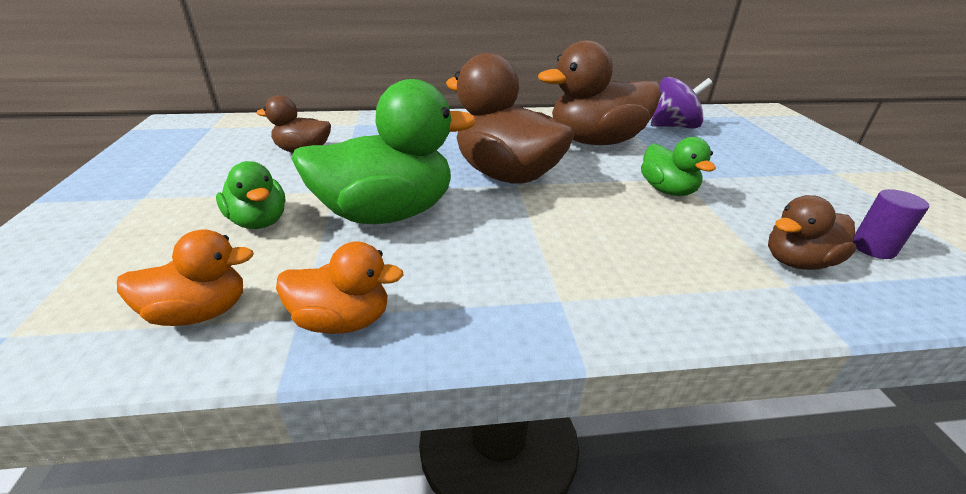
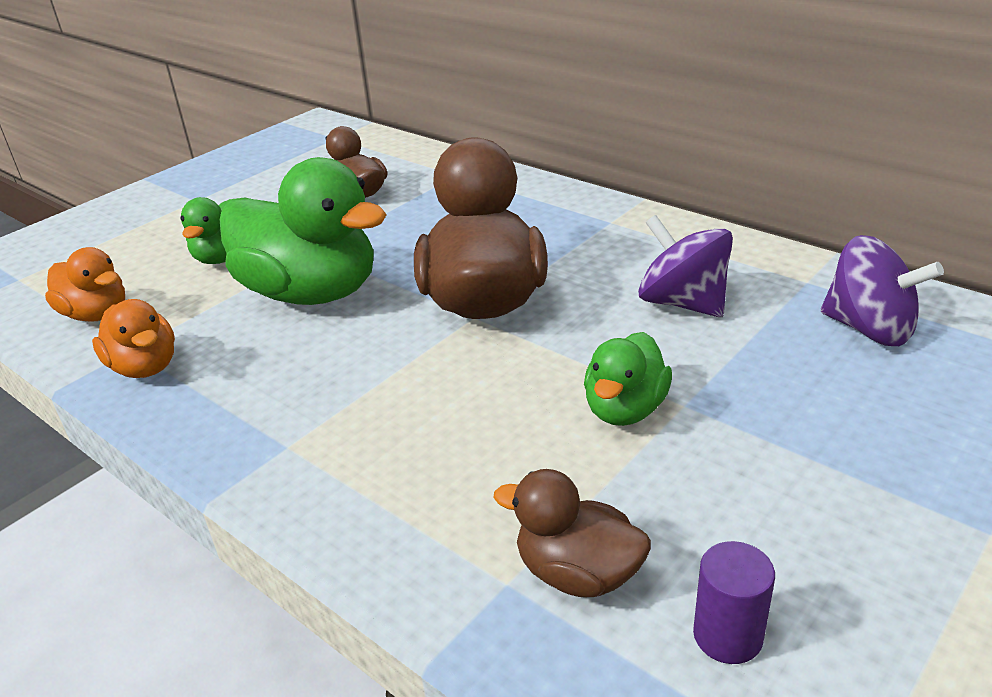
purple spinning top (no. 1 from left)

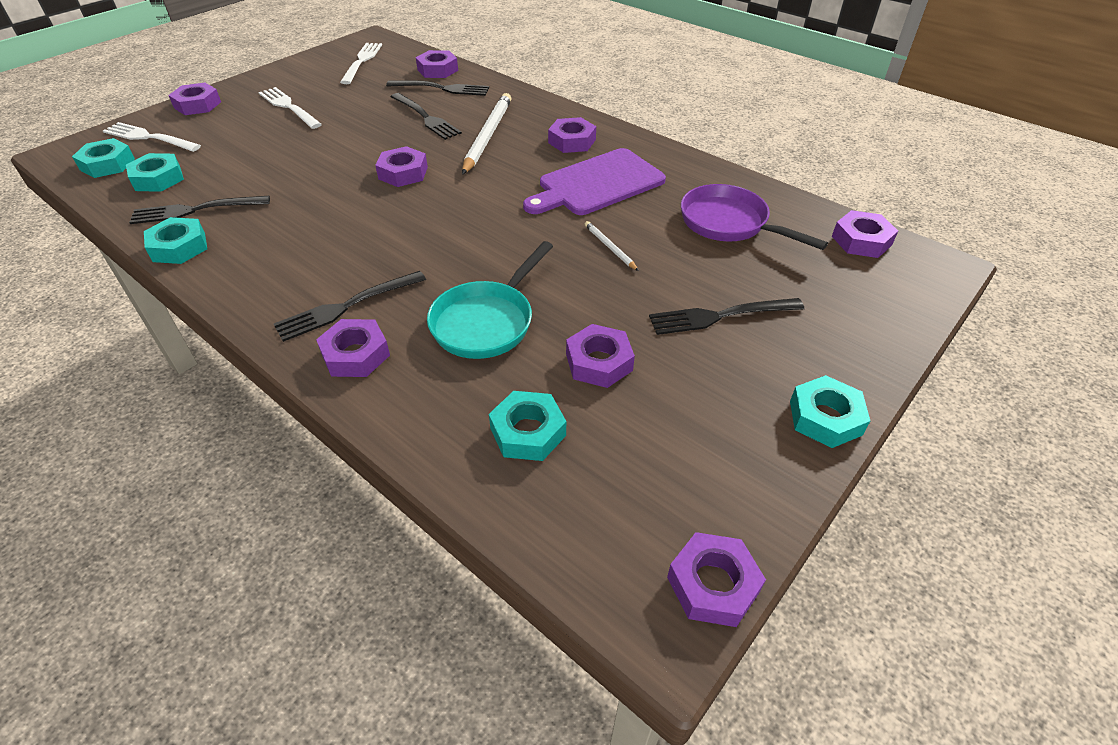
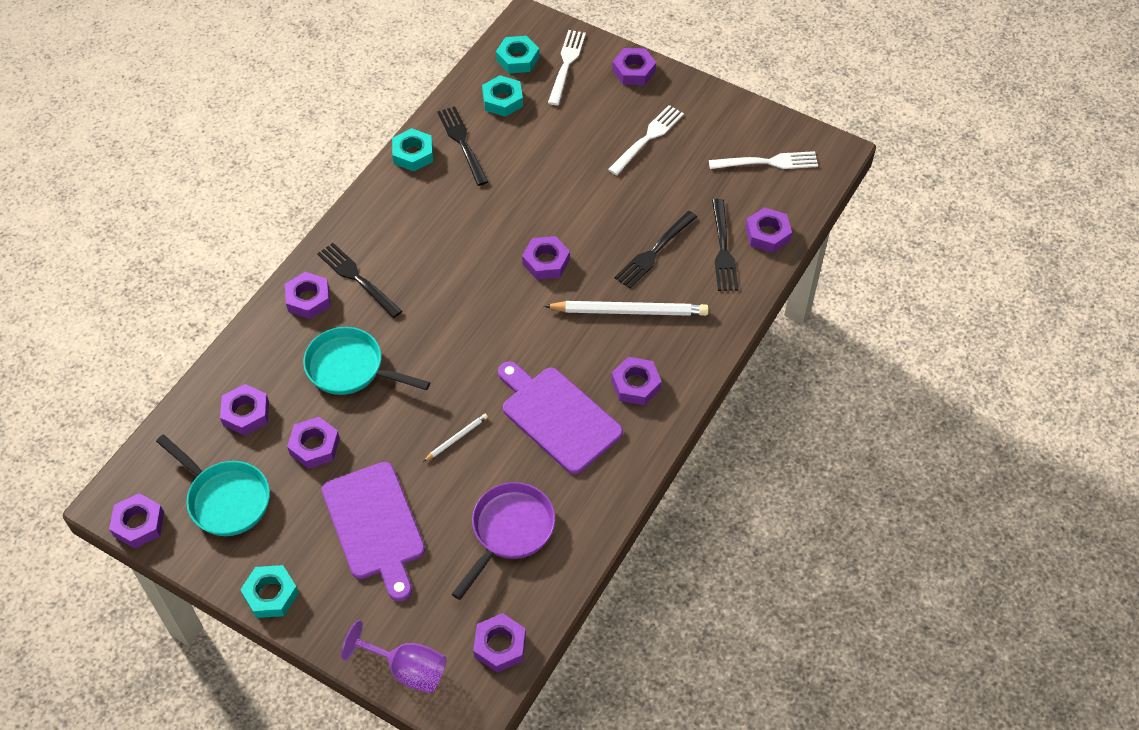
turquoise pan (no. 1 from left)
purple goblet
purple cutting board (no. 1 from left)
purple nut (no. 2 from left)

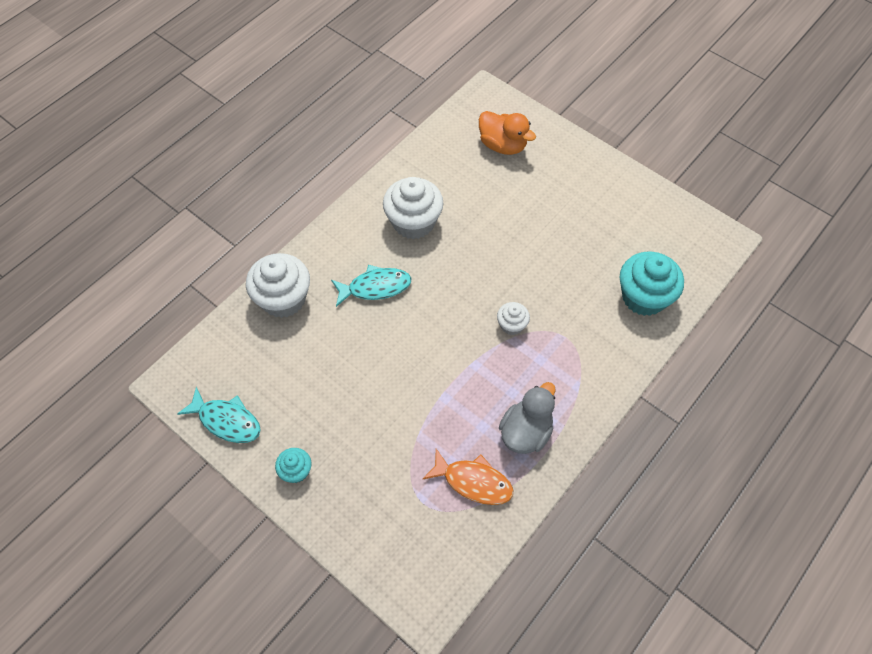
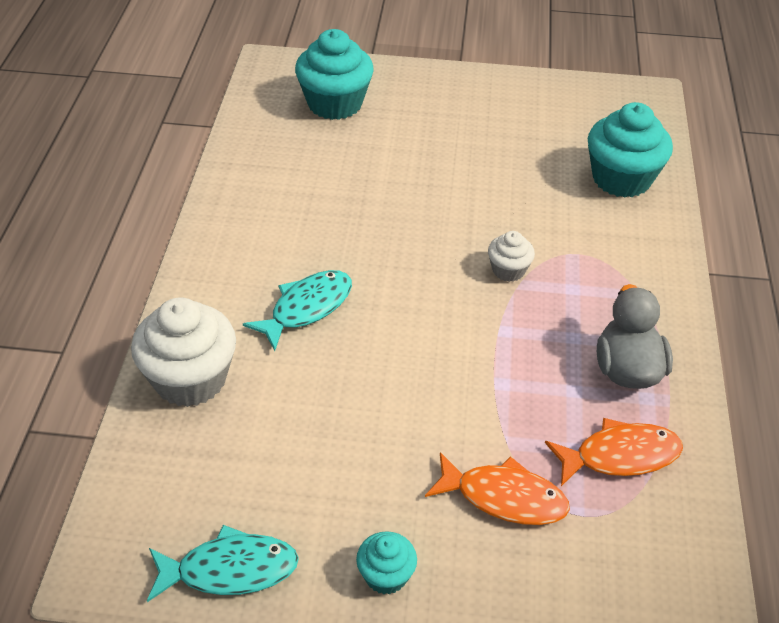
white cupcake (no. 2 from left in the first image)
orange fish (no. 1 from left)
turquoise cupcake (no. 1 from left)

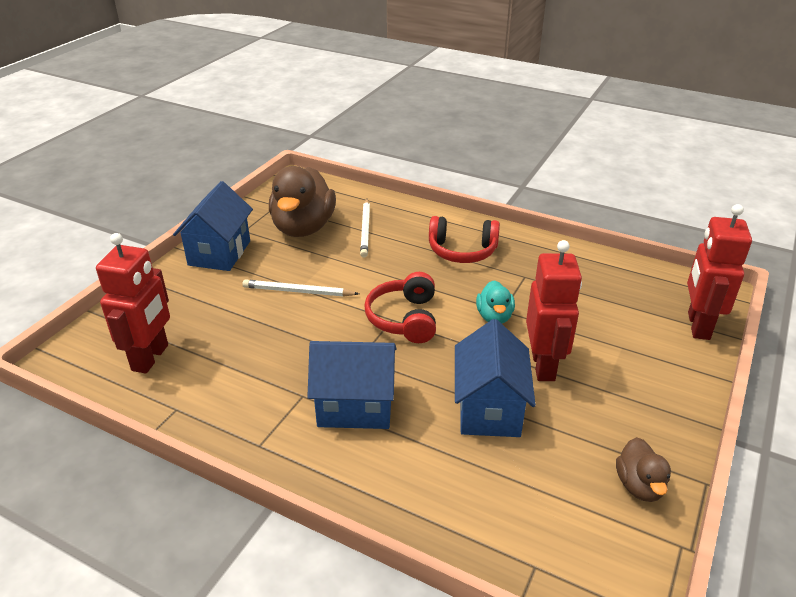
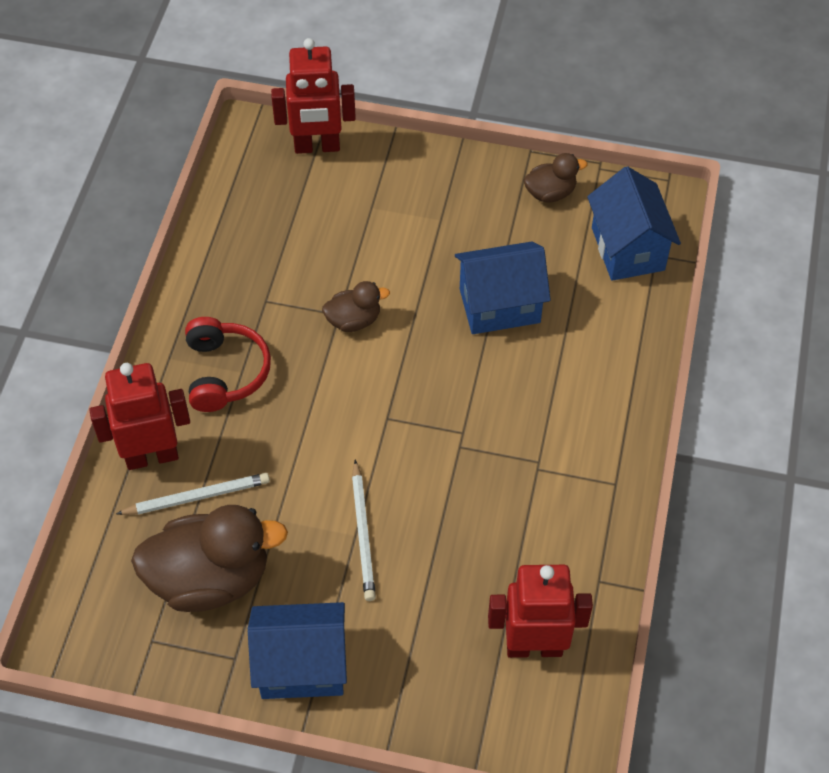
red headphones (no. 1 from left in the first image)
blue house (no. 3 from left)
red robot (no. 1 from left)
brown duck (no. 2 from left)

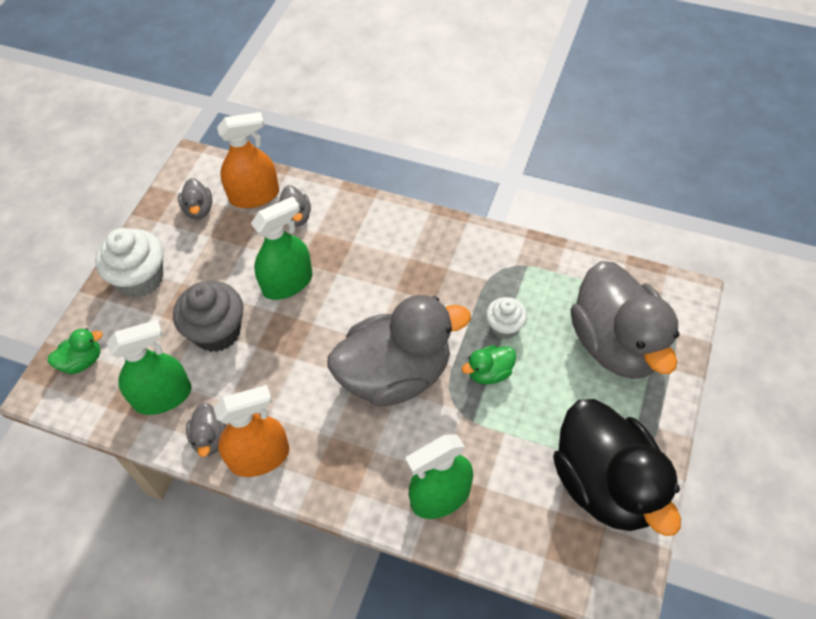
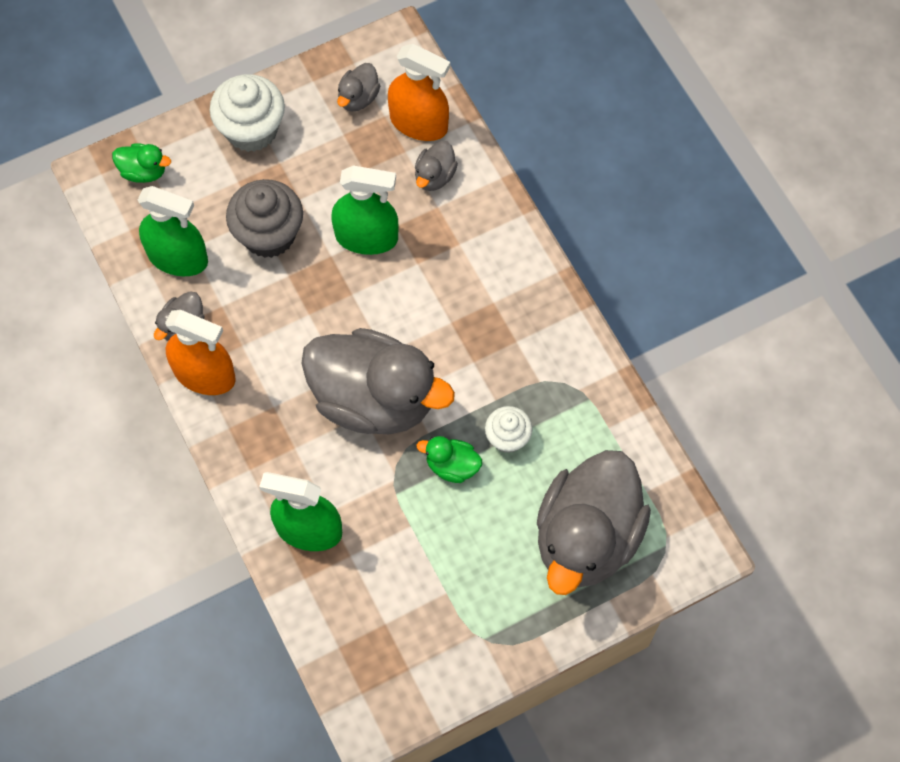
black duck

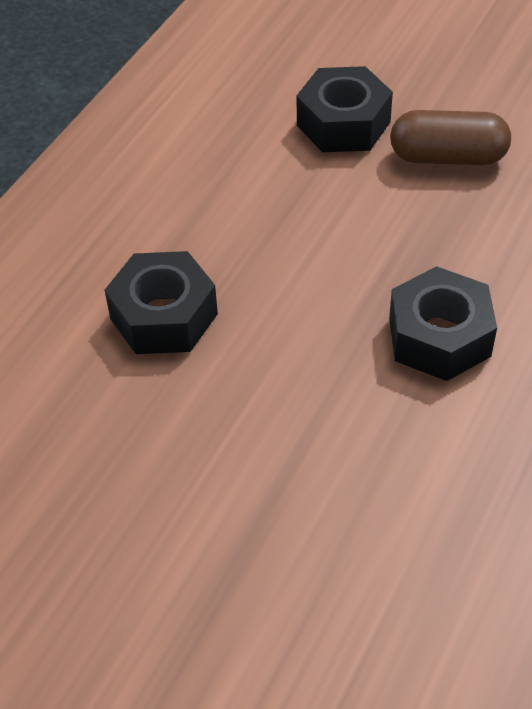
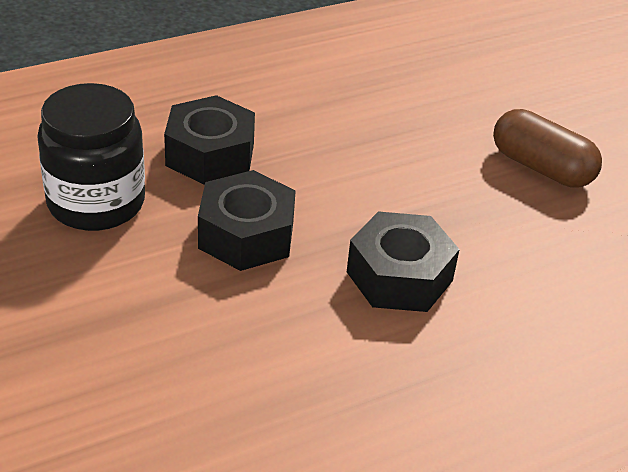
black jar
black nut (no. 2 from left)

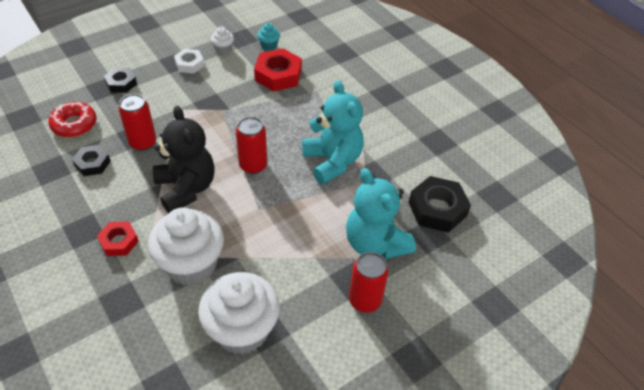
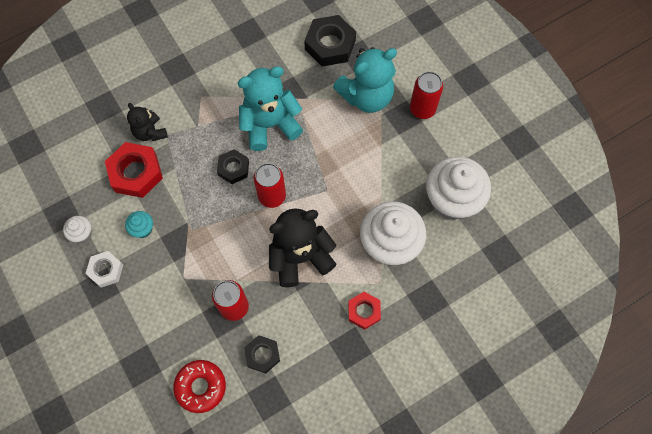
black teddy bear (no. 1 from left)
black nut (no. 1 from left)
turquoise cupcake

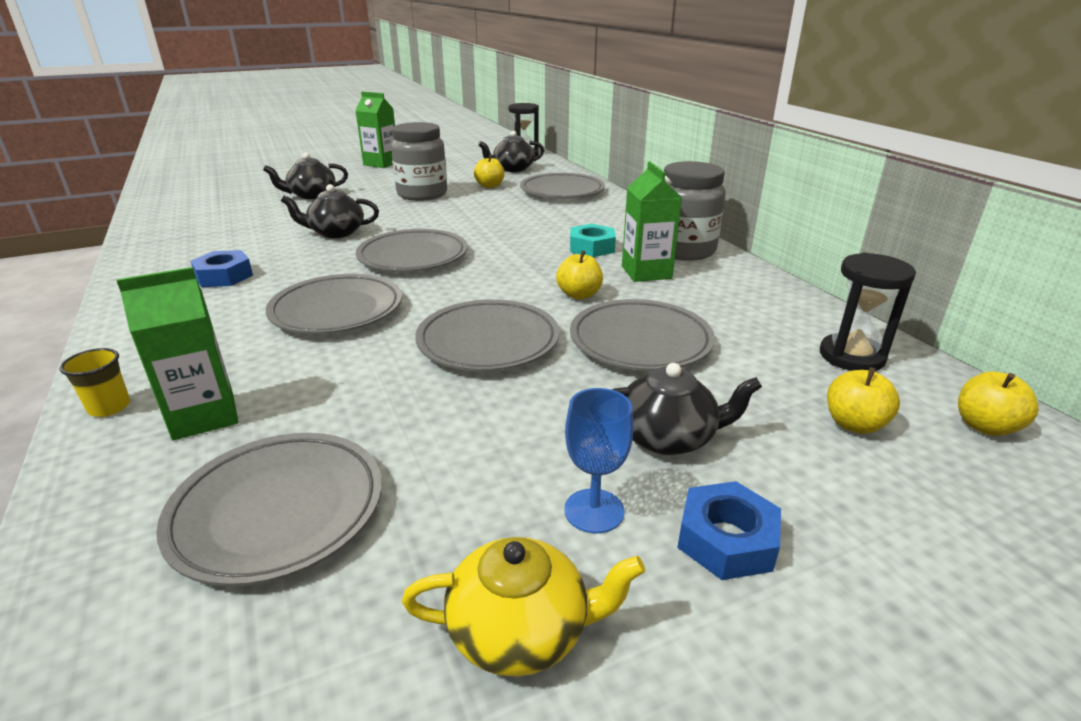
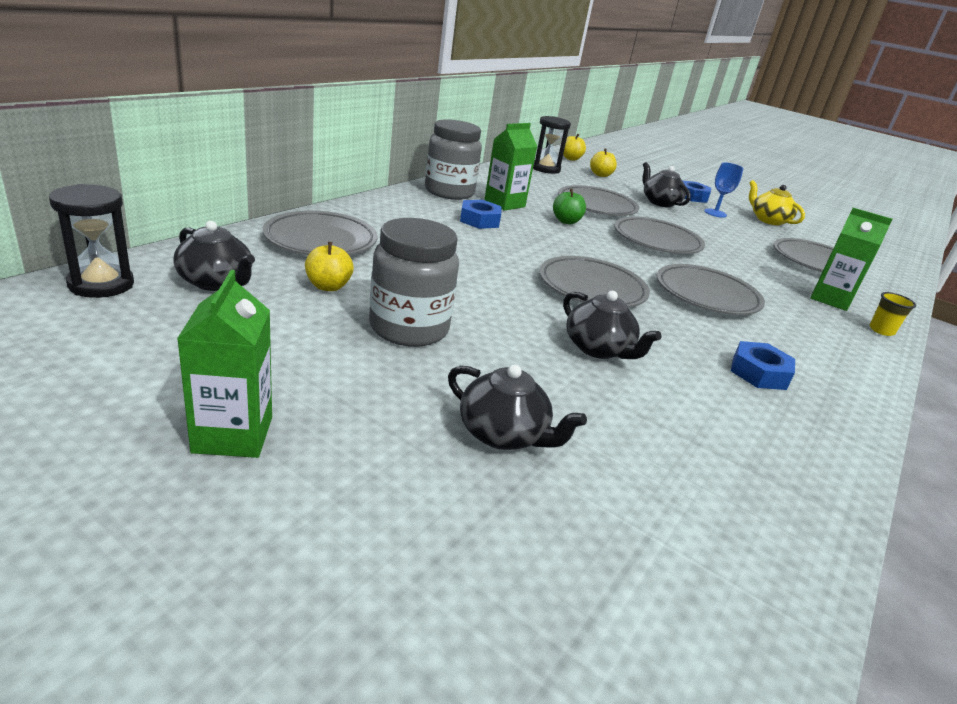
green apple
blue nut (no. 1 from left)

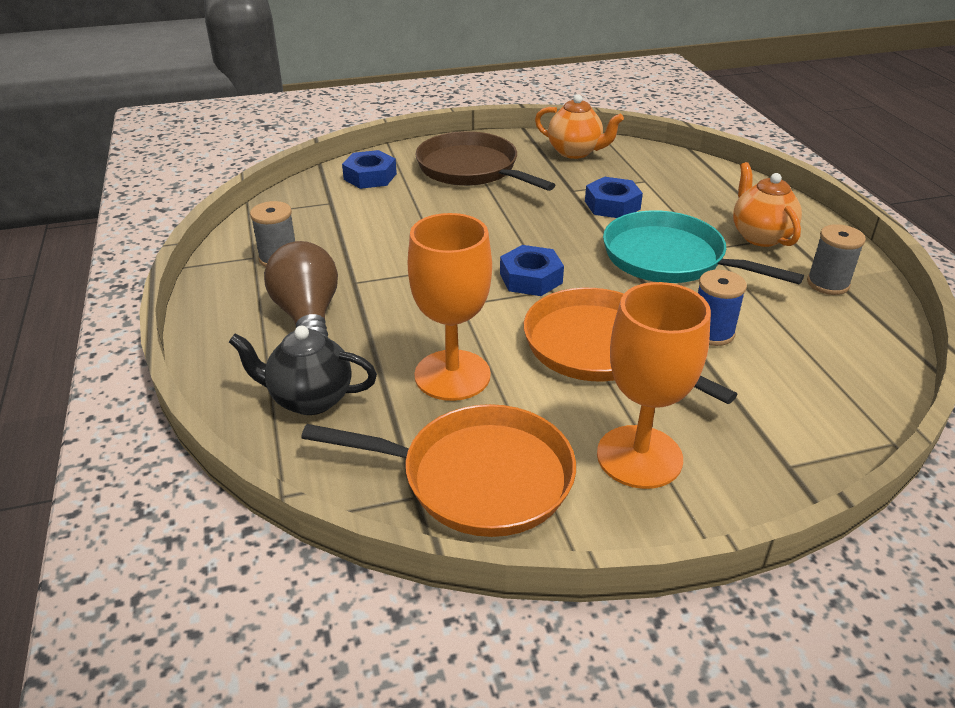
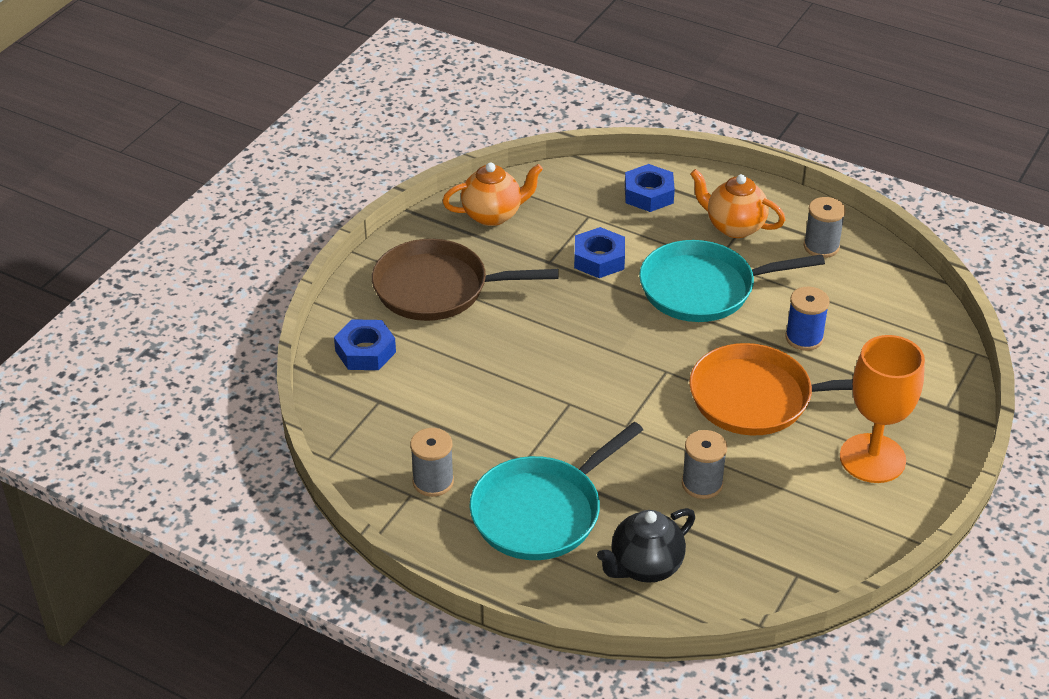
orange pan (no. 1 from left in the first image)
blue nut (no. 3 from left)
turquoise pan (no. 1 from left)
grey spool (no. 2 from left)

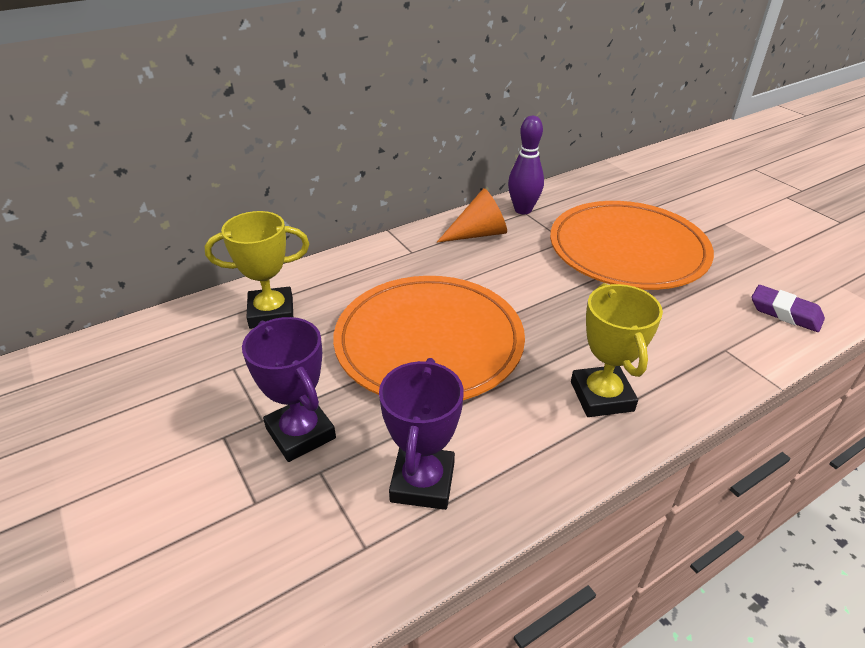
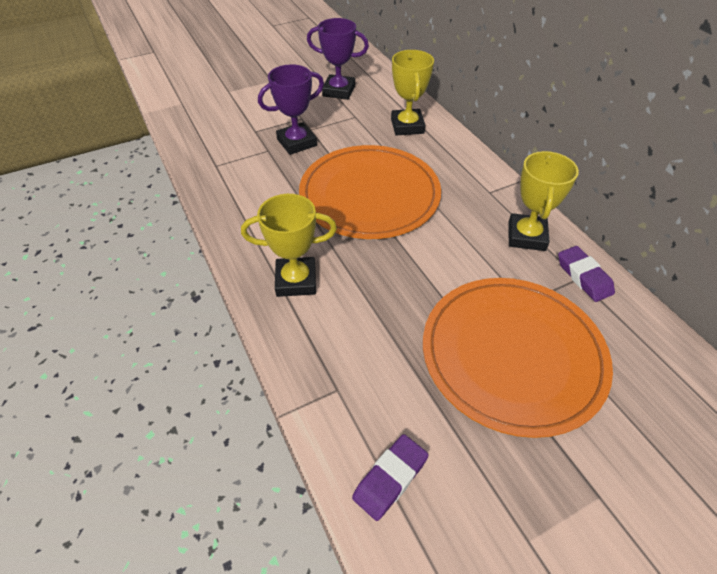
purple trophy (no. 2 from left)
yellow trophy (no. 3 from left)
purple eraser (no. 2 from left)

